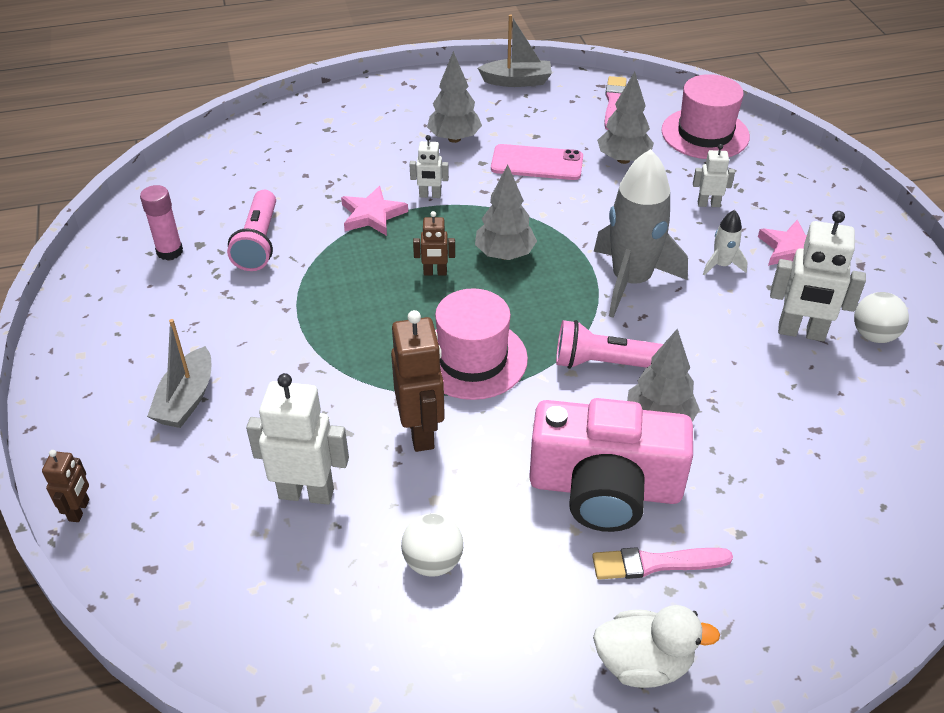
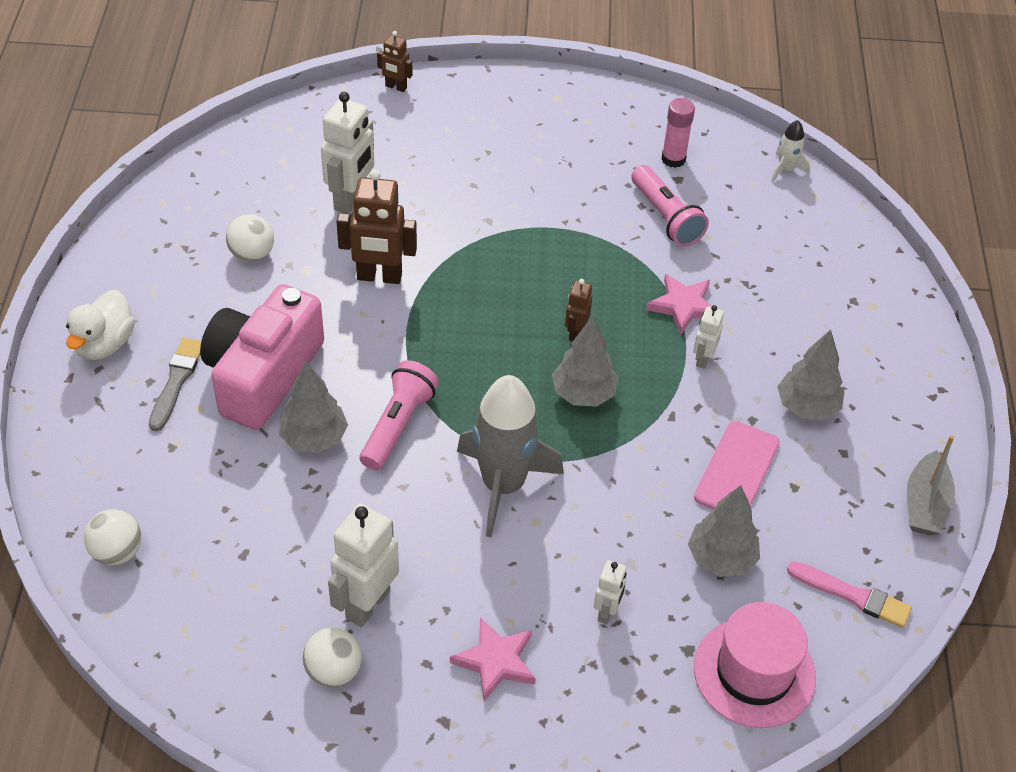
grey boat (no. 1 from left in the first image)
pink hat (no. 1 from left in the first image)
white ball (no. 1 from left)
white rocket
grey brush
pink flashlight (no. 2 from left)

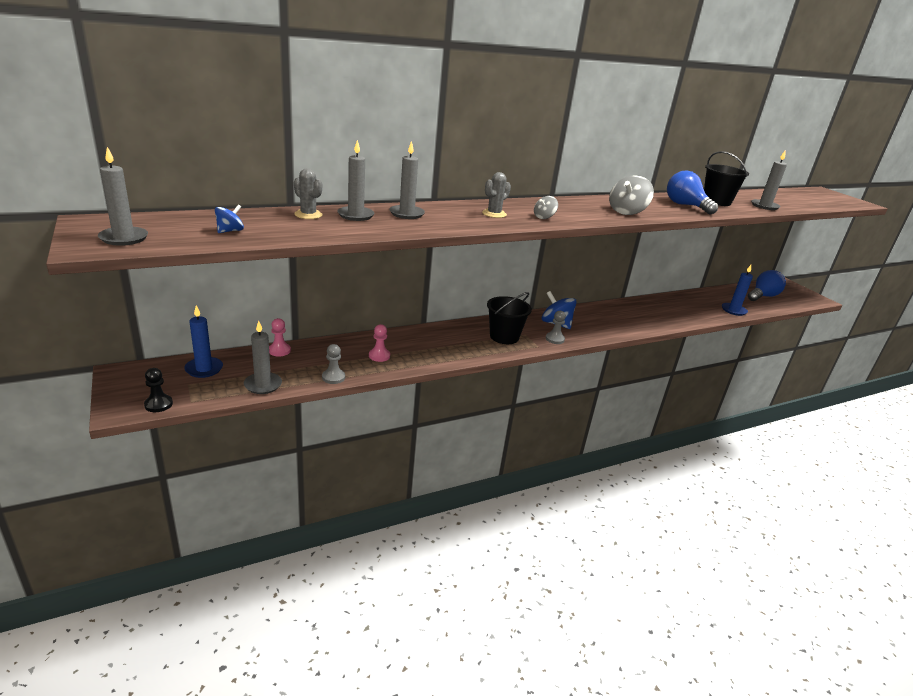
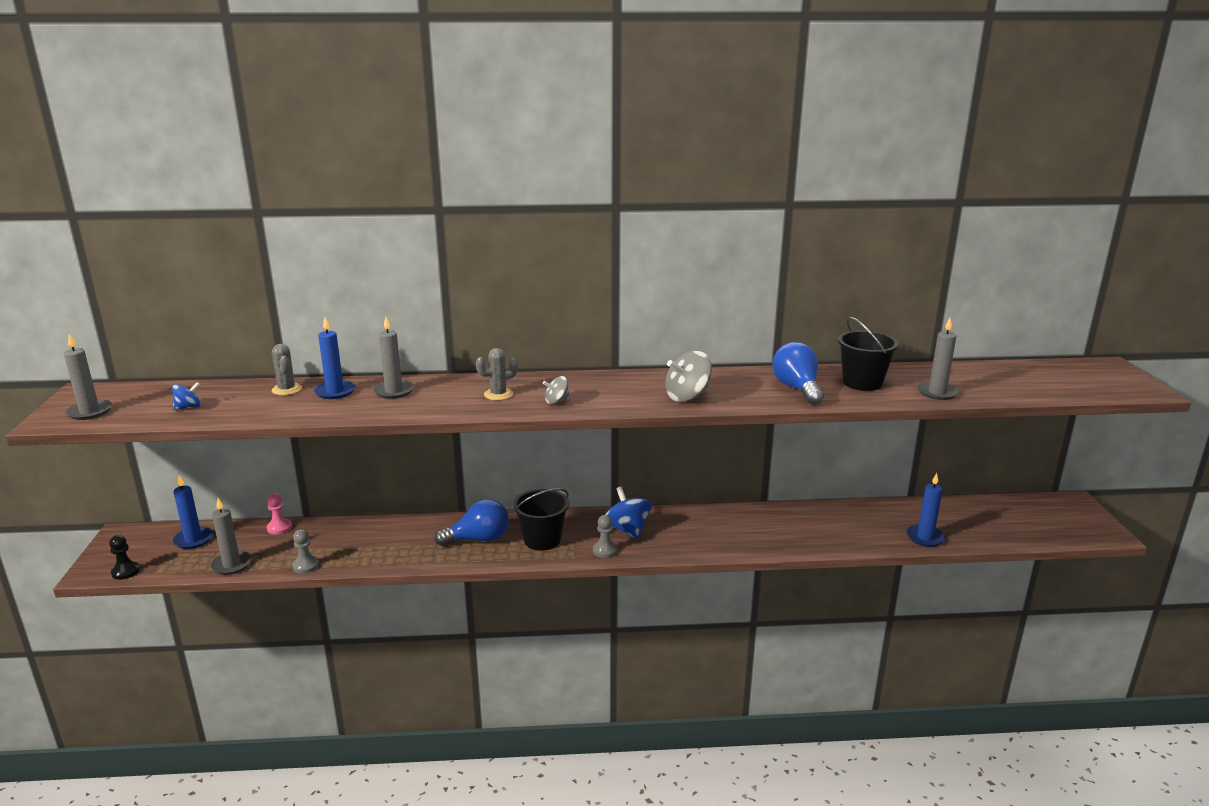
pink pawn (no. 2 from left in the first image)
blue light bulb (no. 1 from left)
blue candle (no. 2 from left)

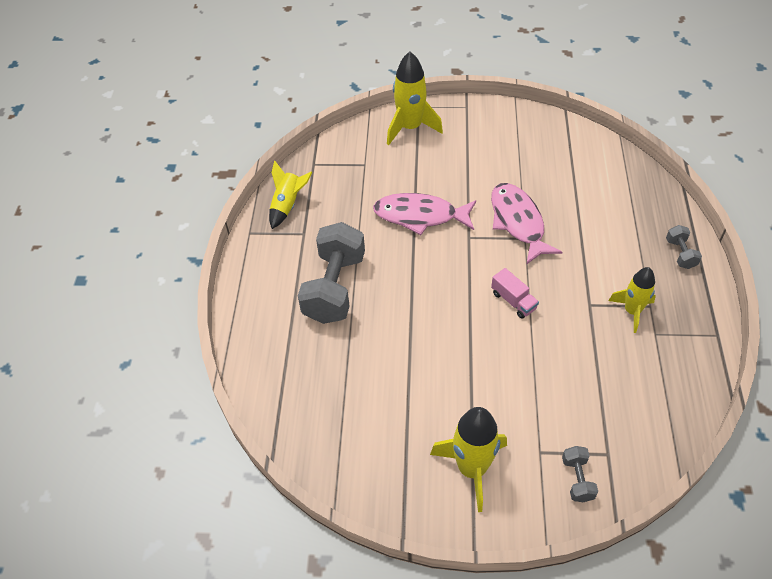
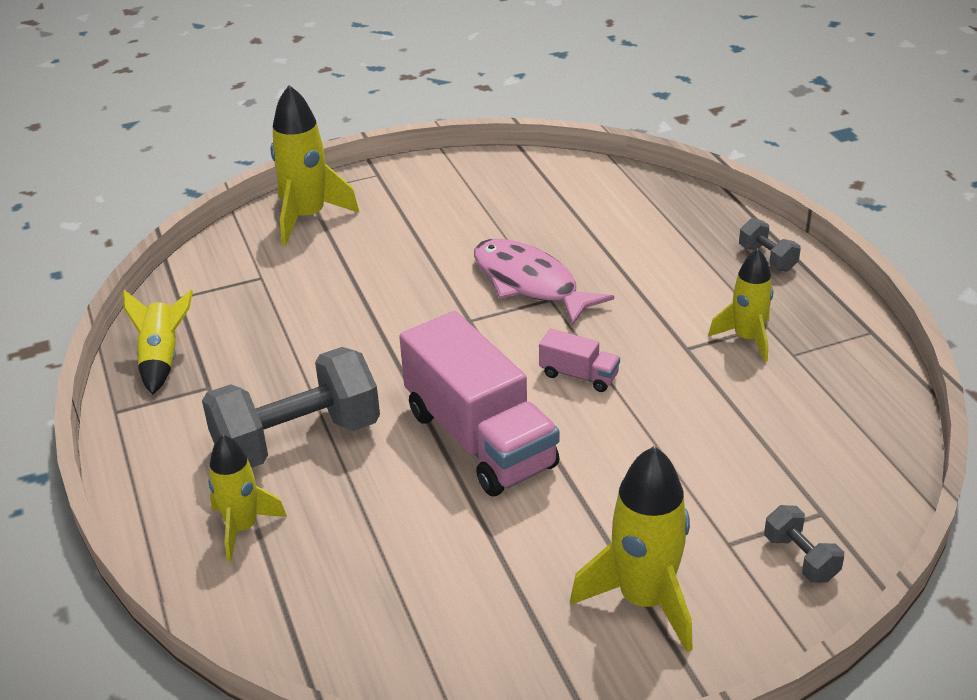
pink fish (no. 1 from left in the first image)
yellow rocket (no. 2 from left)
pink truck (no. 1 from left)
grey dumbbell (no. 1 from left)

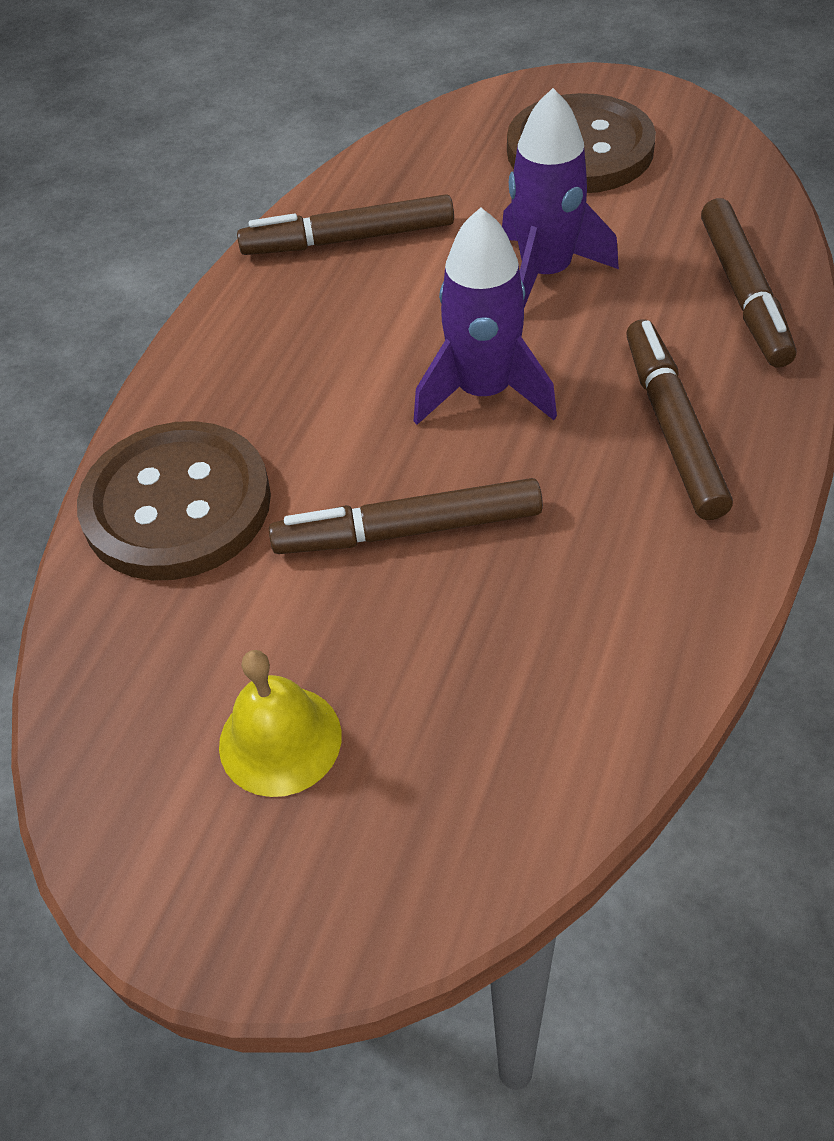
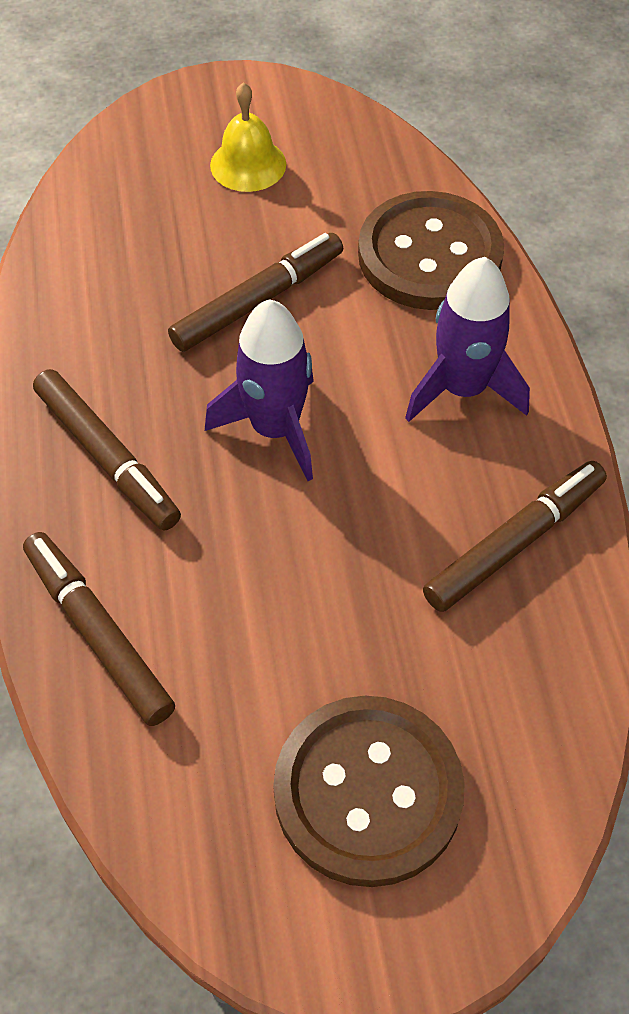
purple rocket (no. 2 from left)

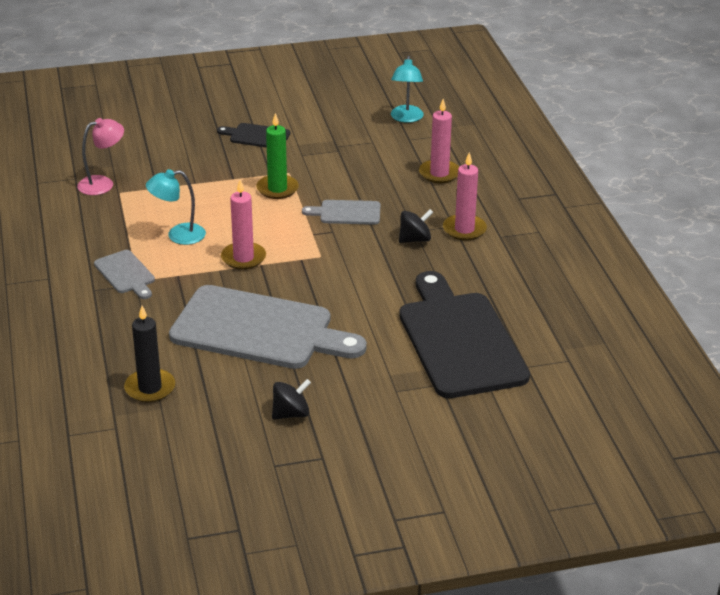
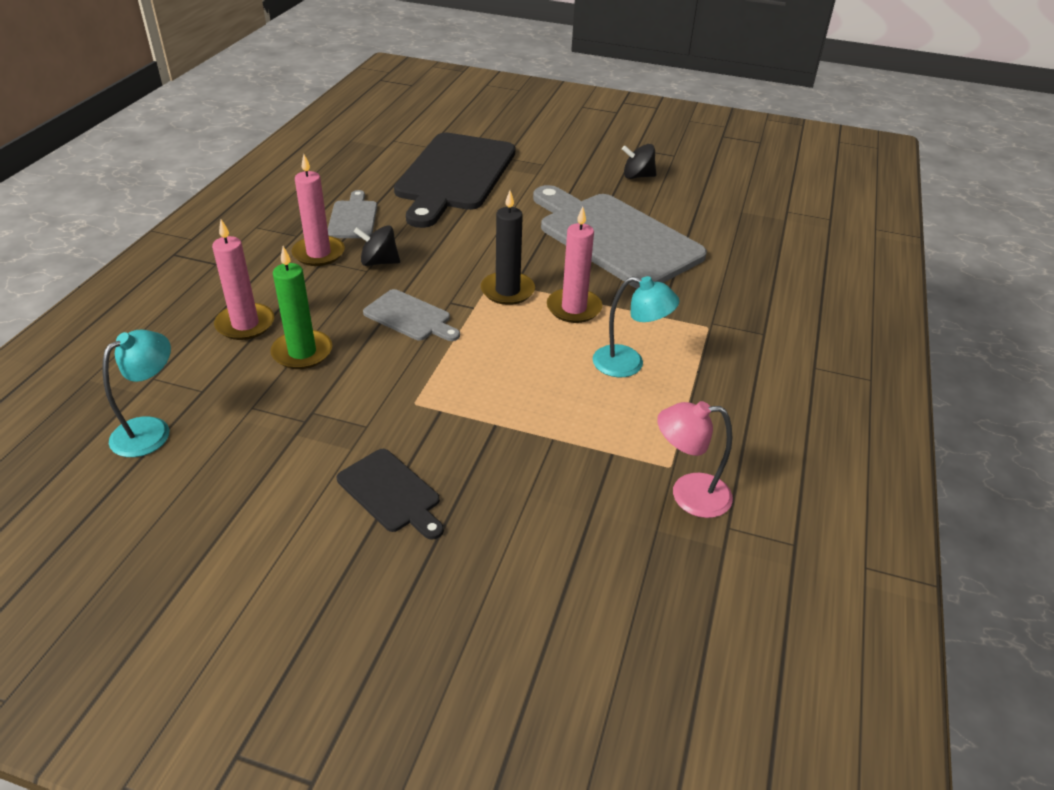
grey cutting board (no. 1 from left)
black candle
green candle

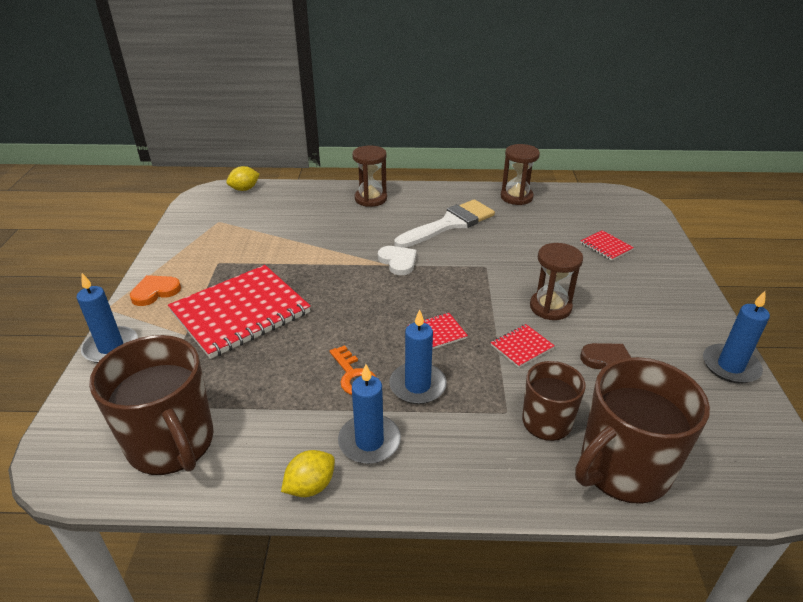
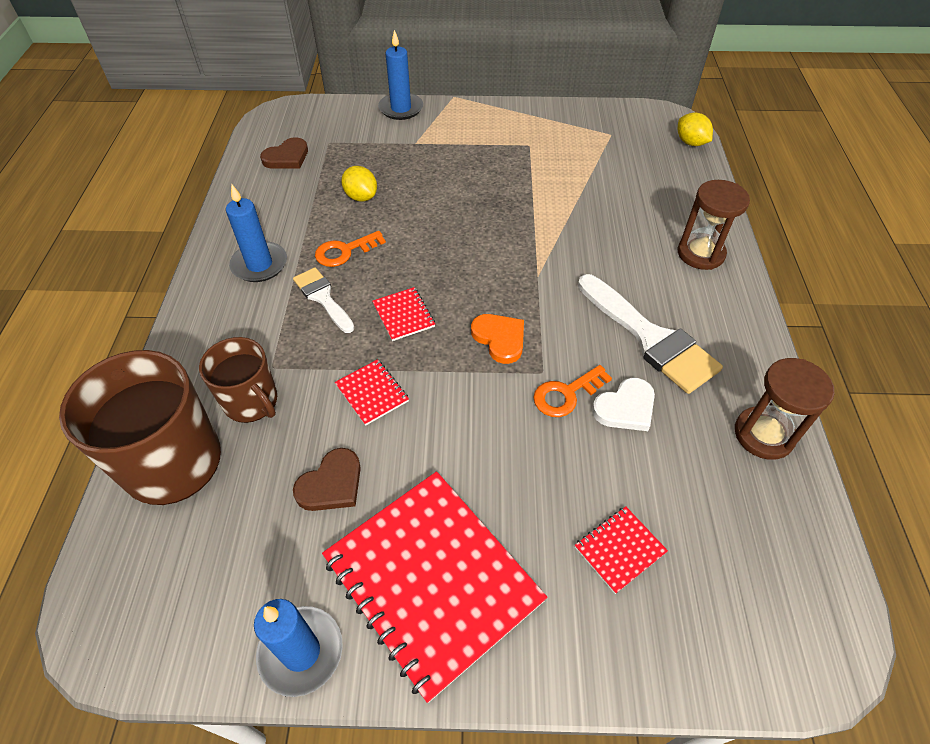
brown hourglass (no. 3 from left in the first image)
orange key (no. 2 from left)
orange heart
red notebook (no. 3 from left)
yellow lemon (no. 1 from left)
white heart
brown heart (no. 1 from left)
white brush (no. 1 from left)

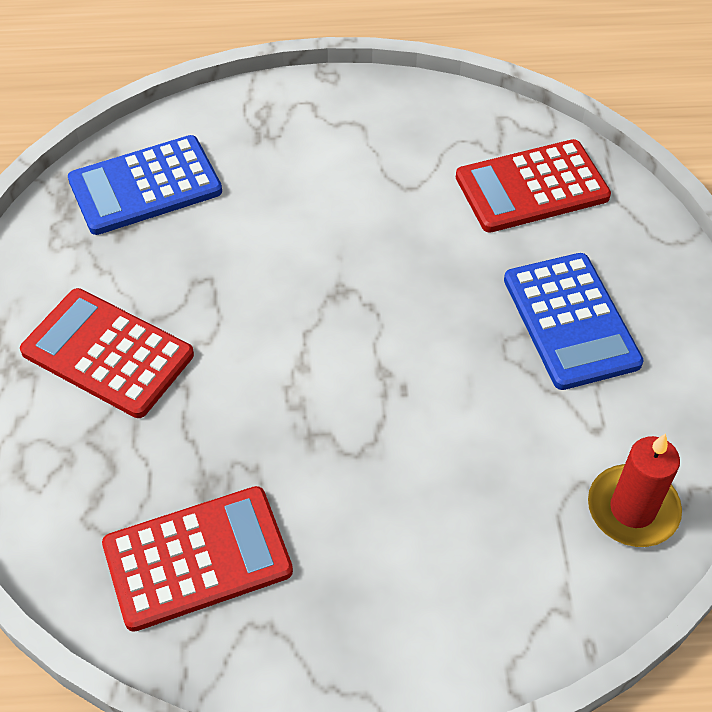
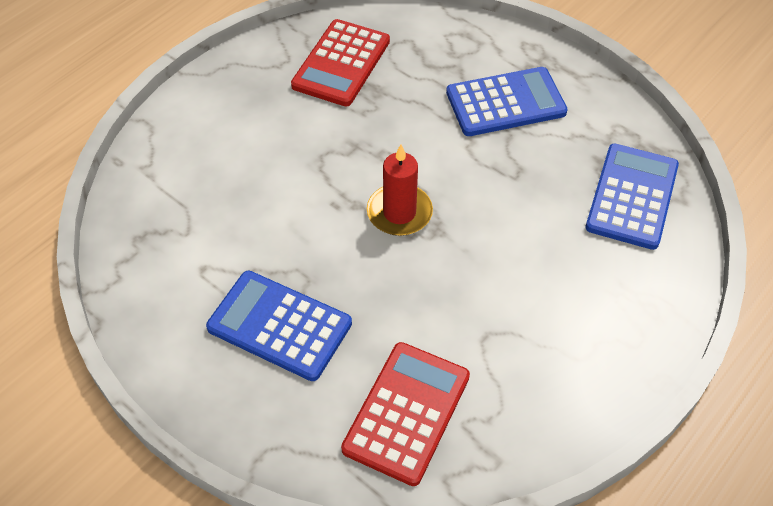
red candle
blue calculator (no. 2 from left)

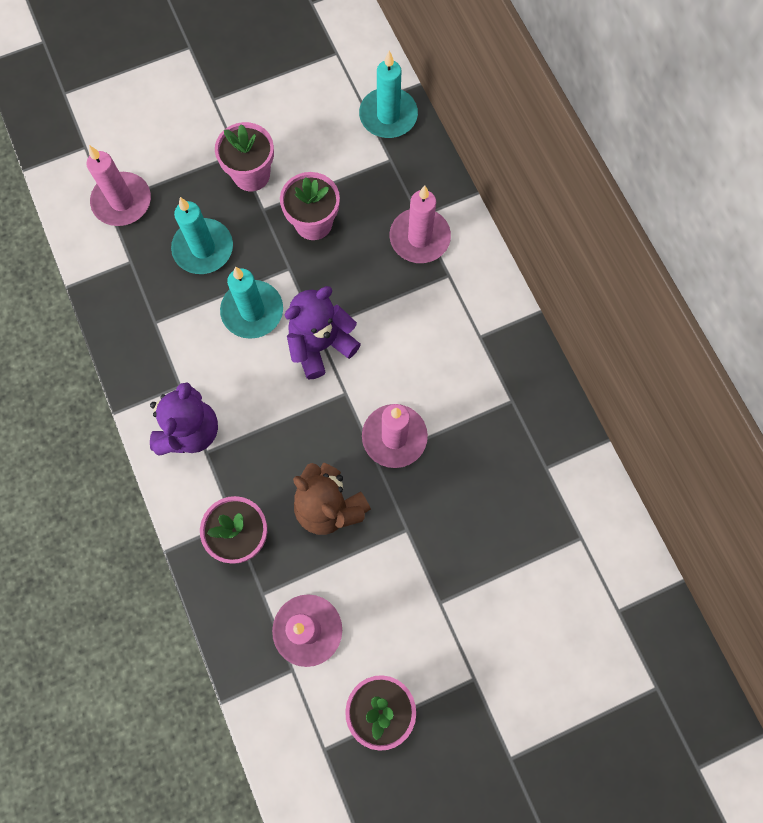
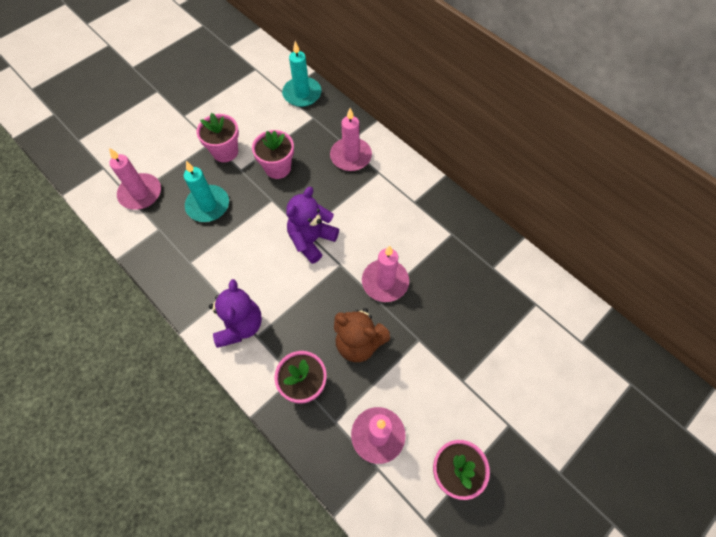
turquoise candle (no. 2 from left in the first image)

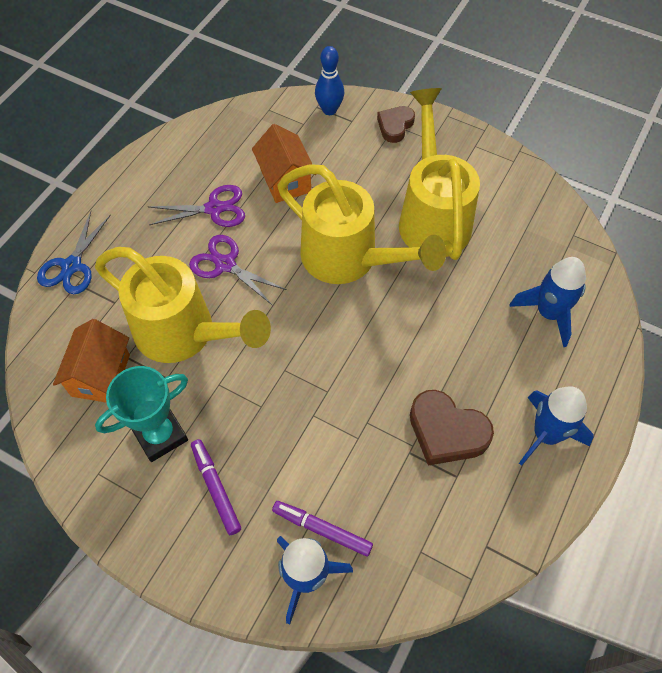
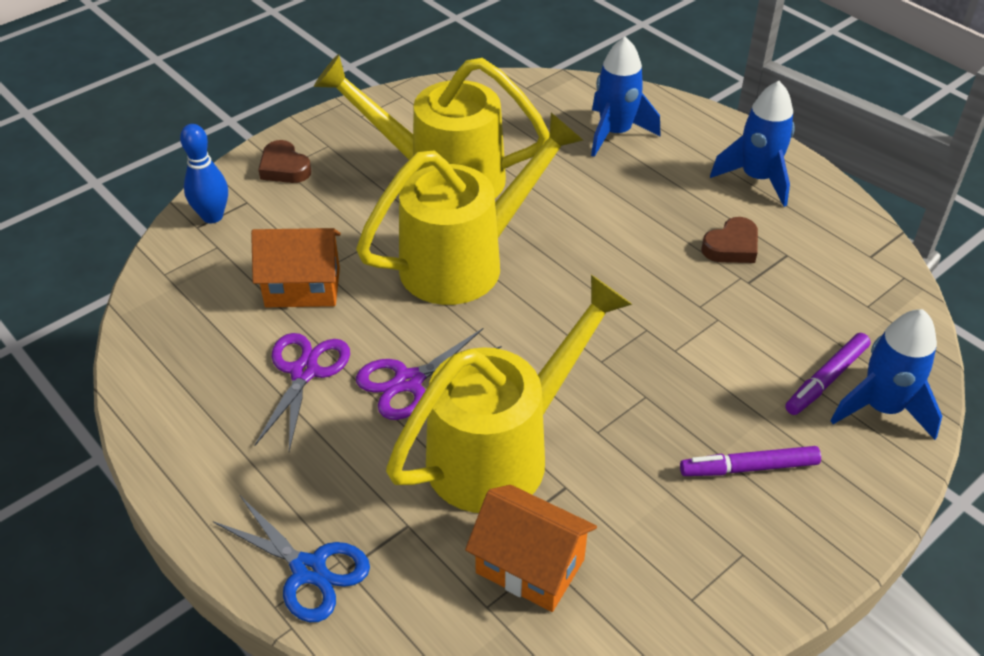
turquoise trophy
brown heart (no. 2 from left)

